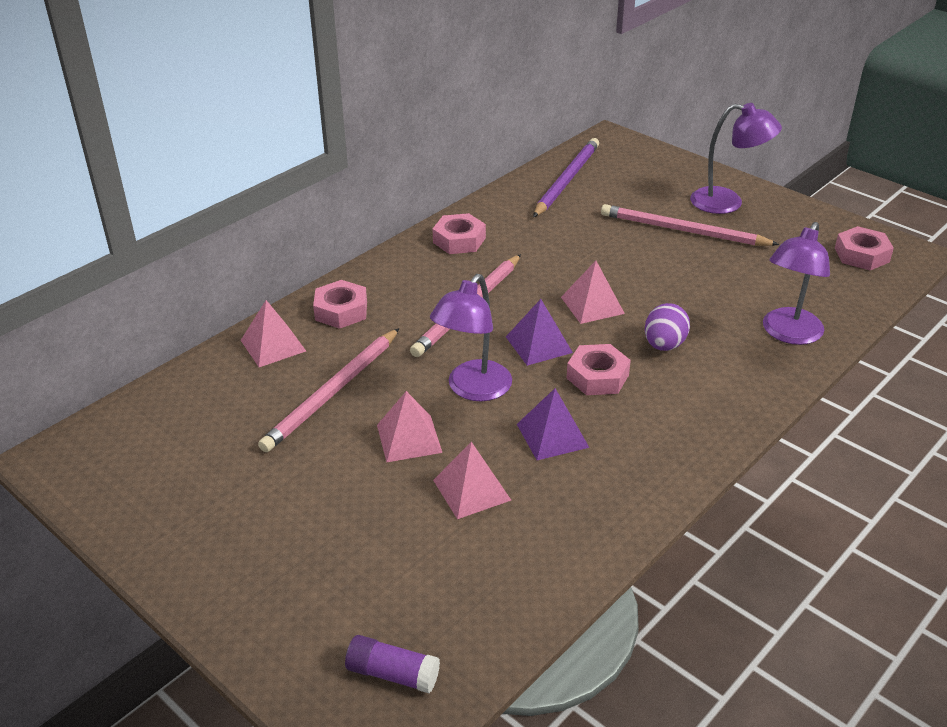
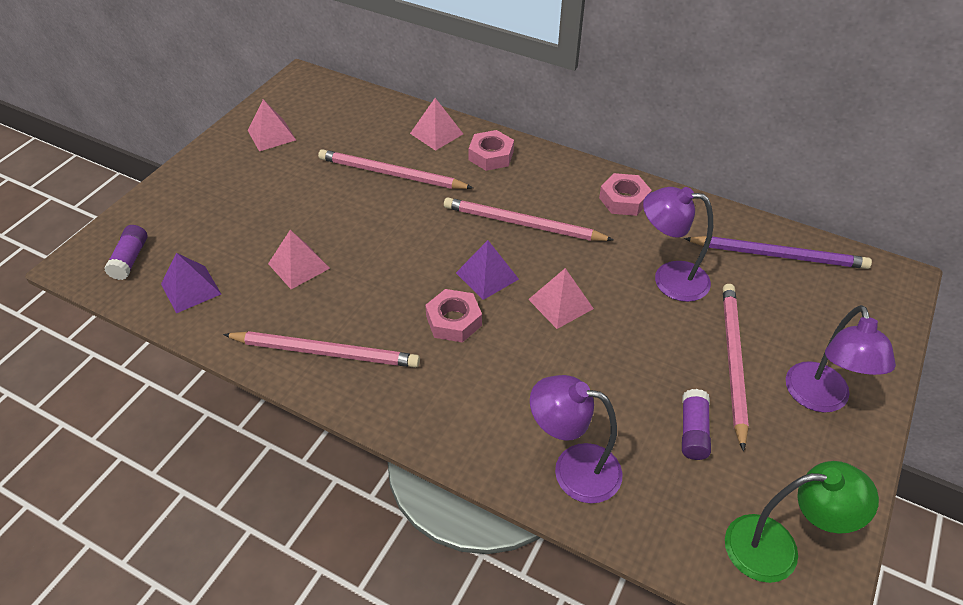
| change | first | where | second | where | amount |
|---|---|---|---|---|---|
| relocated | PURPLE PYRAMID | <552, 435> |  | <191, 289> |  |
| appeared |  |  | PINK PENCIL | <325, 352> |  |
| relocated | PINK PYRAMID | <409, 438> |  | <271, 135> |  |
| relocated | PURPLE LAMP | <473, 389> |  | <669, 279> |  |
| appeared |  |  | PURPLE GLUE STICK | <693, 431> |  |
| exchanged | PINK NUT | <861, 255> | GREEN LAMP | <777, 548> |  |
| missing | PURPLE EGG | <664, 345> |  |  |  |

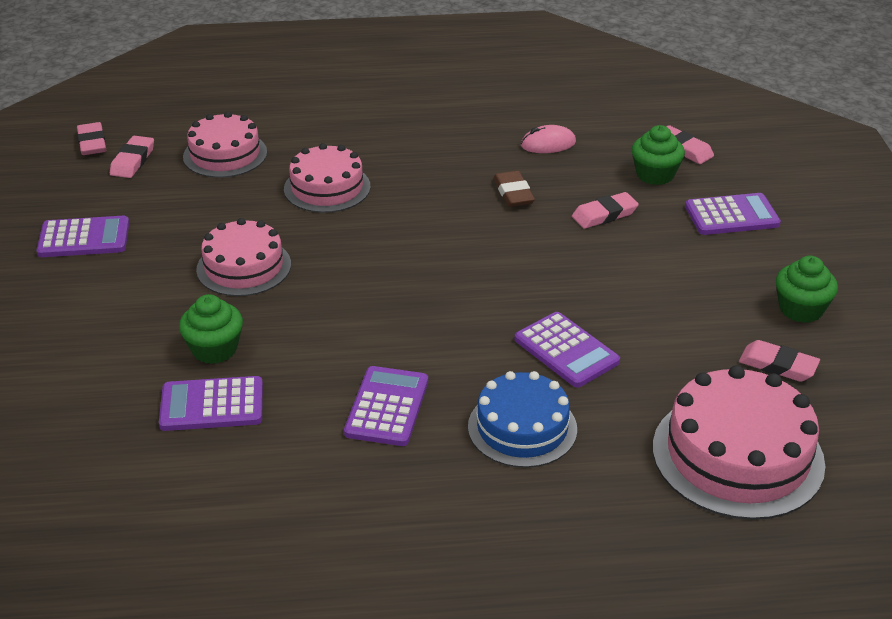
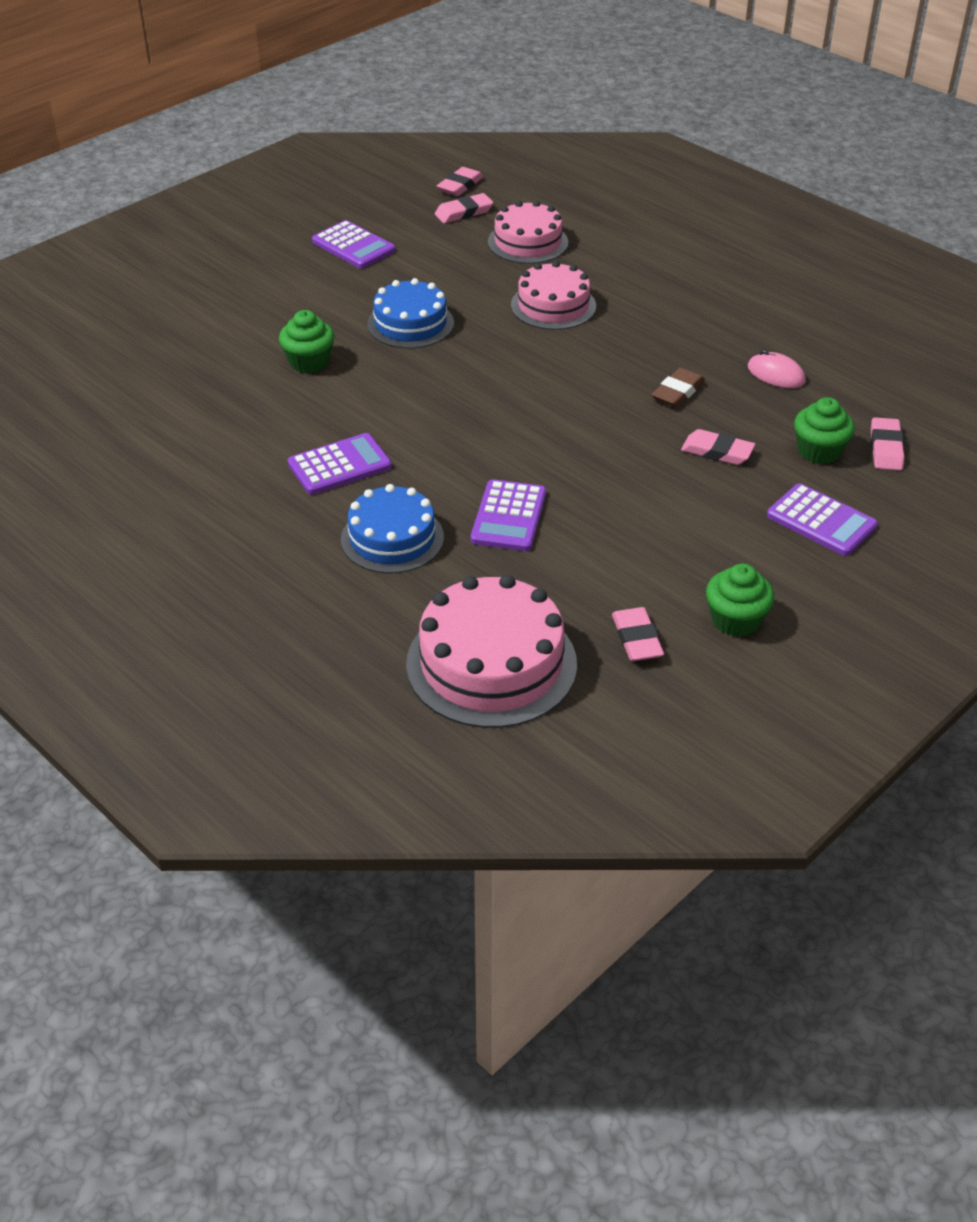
| change | first | where | second | where | amount |
|---|---|---|---|---|---|
| colour | PINK CAKE | <244, 267> | BLUE CAKE | <410, 323> |  |
| missing | PURPLE CALCULATOR | <212, 405> |  |  |  |

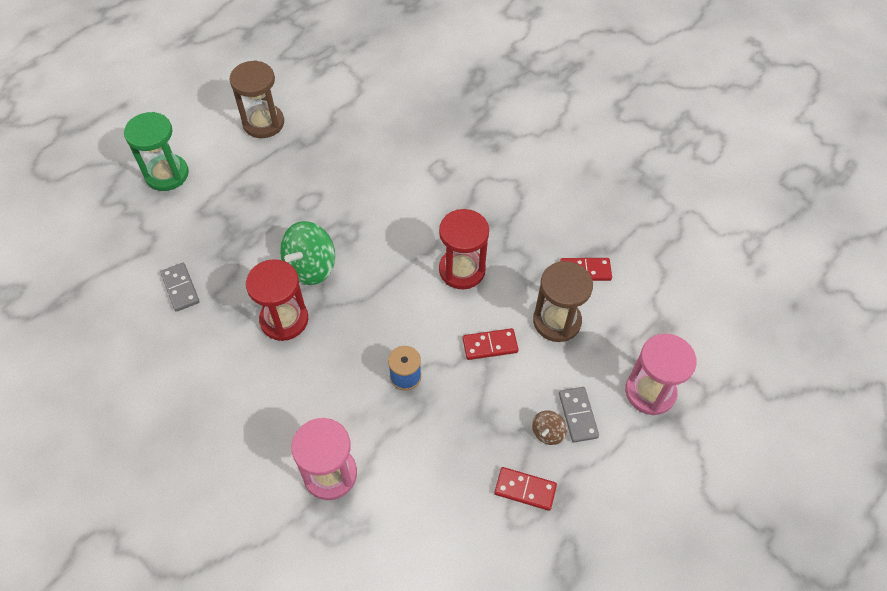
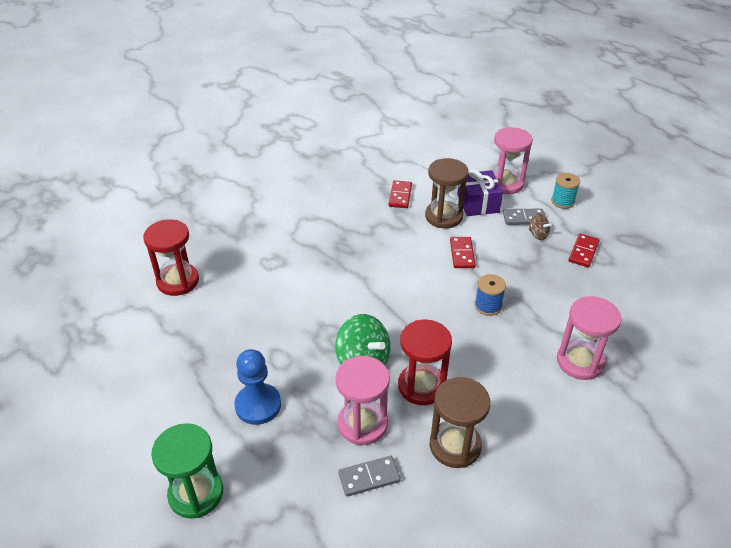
| change | first | where | second | where | amount |
|---|---|---|---|---|---|
| relocated | RED HOURGLASS | <462, 270> |  | <178, 281> |  |
| appeared |  |  | BLUE PAWN | <258, 405> |  |
| appeared |  |  | PINK HOURGLASS | <362, 424> |  |
| relocated | BROWN HOURGLASS | <263, 123> |  | <455, 446> |  |
| appeared |  |  | PURPLE GIFT | <478, 203> |  |
| appeared |  |  | TURQUOISE SPOOL | <562, 201> |  |

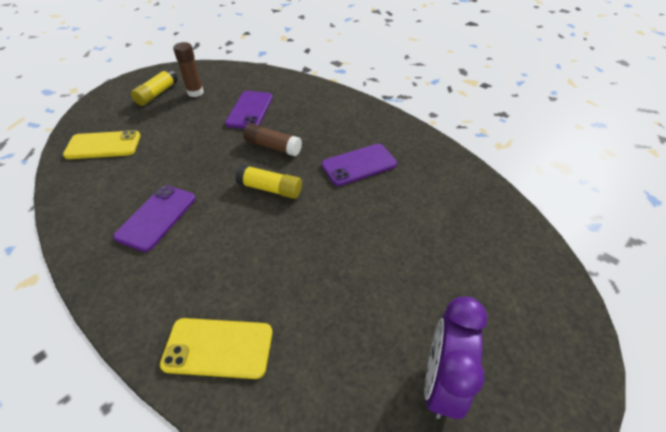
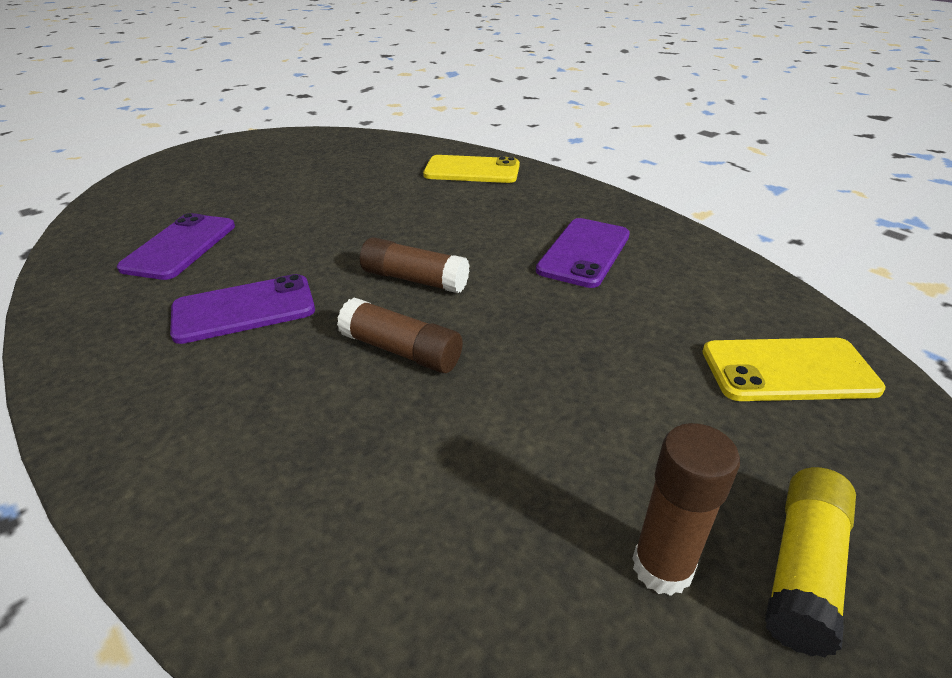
| change | first | where | second | where | amount |
|---|---|---|---|---|---|
| relocated | PURPLE PHONE | <250, 110> |  | <180, 247> |  |
| colour | YELLOW GLUE STICK | <270, 189> | BROWN GLUE STICK | <414, 279> |  |
| missing | PURPLE CLOCK | <441, 382> |  |  |  |

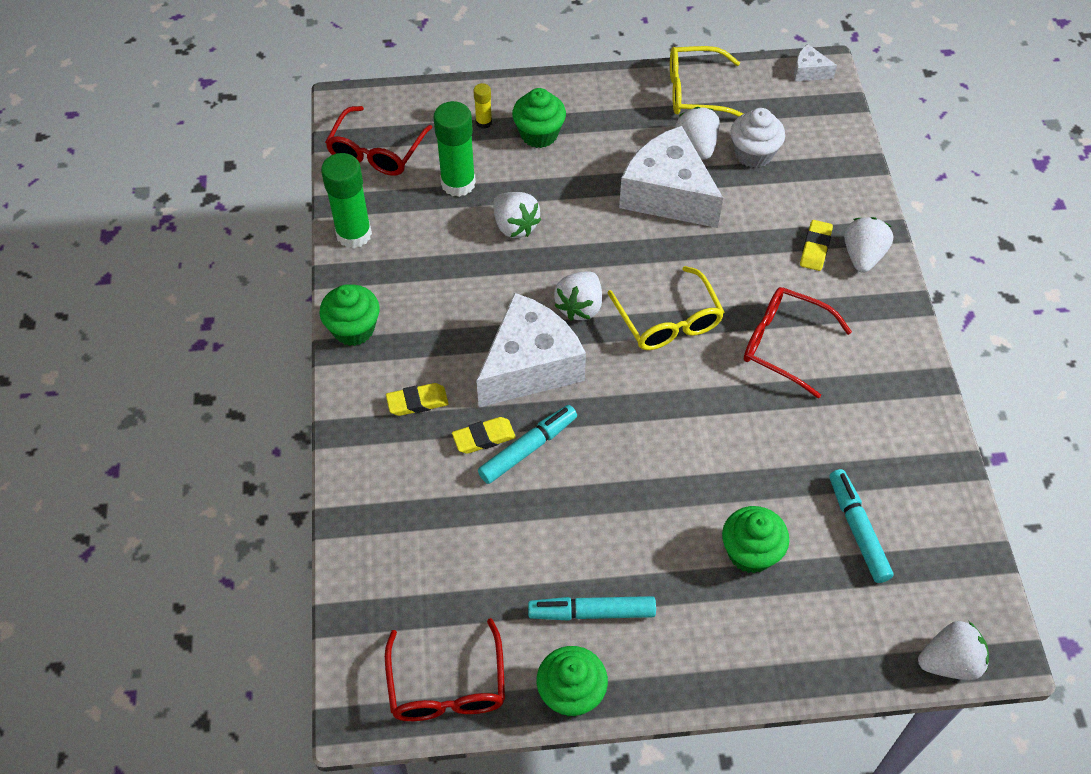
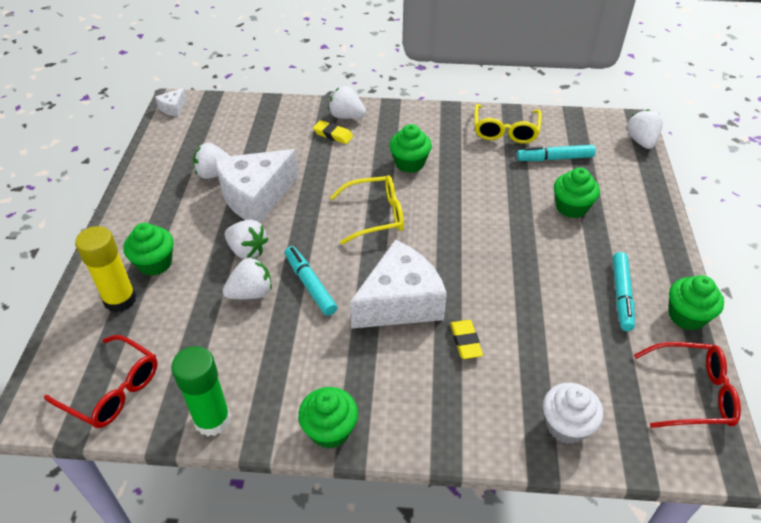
| change | first | where | second | where | amount |
|---|---|---|---|---|---|
| size | YELLOW GLUE STICK | <484, 122> |  | <120, 300> | x2.04 |
| relocated | WHITE STRAWBERRY | <580, 306> |  | <247, 250> |  |
| relocated | TURQUOISE MARKER | <528, 448> |  | <310, 285> |  |
| spun | WHITE CHEESE | <530, 366> |  | <400, 302> | 90 degrees clockwise |
| exchanged | RED GLASSES | <784, 344> | GREEN CUPCAKE | <409, 163> |  |
| relocated | YELLOW GLASSES | <695, 92> |  | <505, 131> |  |
| relocated | WHITE CUPCAKE | <753, 154> |  | <566, 425> |  |
| missing | YELLOW ERASER | <417, 402> |  |  |  |
| missing | GREEN GLUE STICK | <458, 183> |  |  |  |

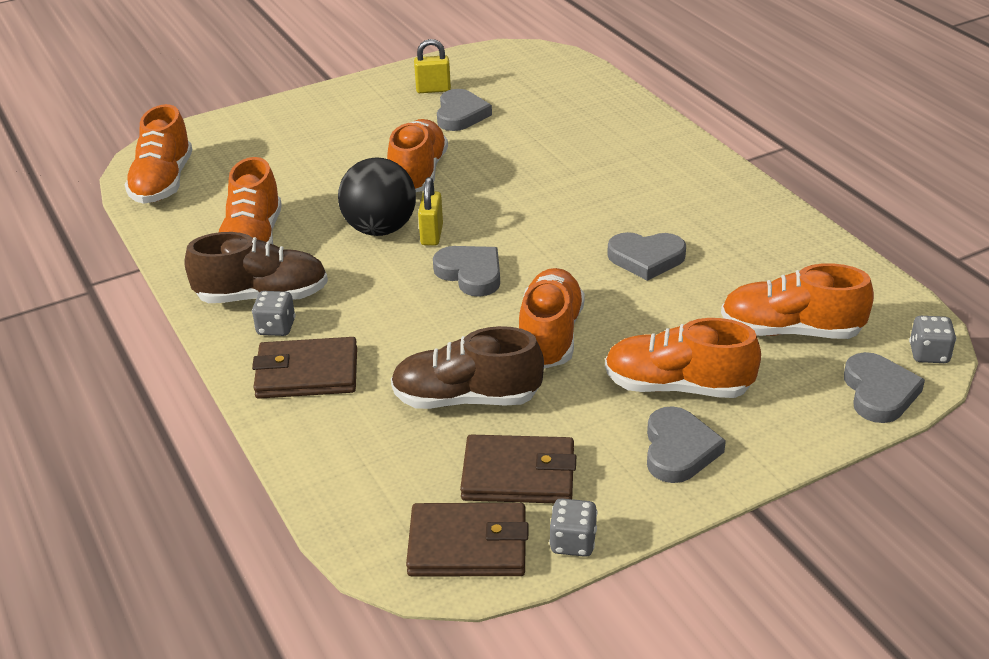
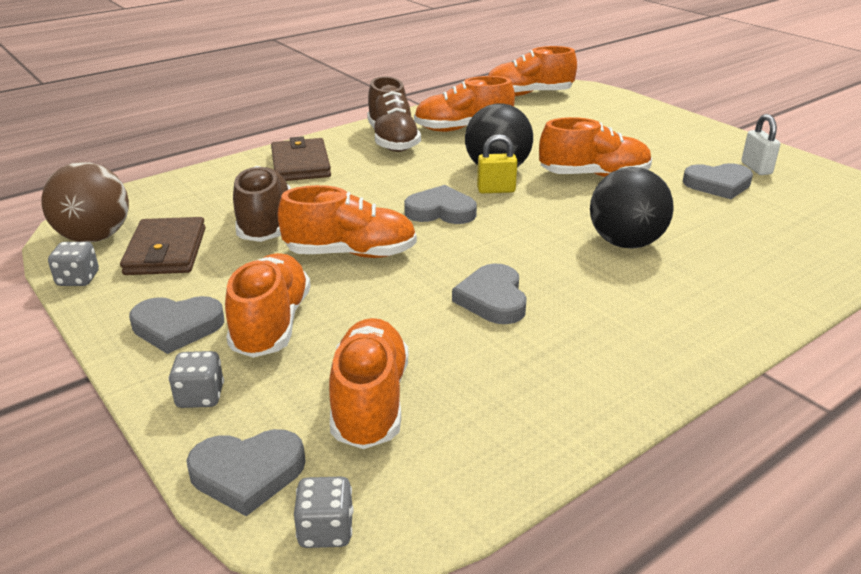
| change | first | where | second | where | amount |
|---|---|---|---|---|---|
| exchanged | BROWN WALLET | <468, 545> | BROWN BALL | <95, 237> |  |
| relocated | GREY DICE | <276, 327> |  | <200, 396> |  |
| spun | GREY HEART | <470, 274> |  | <440, 211> | 120 degrees counterclockwise |
| appeared |  |  | BLACK BALL | <625, 243> |  |
| colour | YELLOW PADLOCK | <433, 89> | WHITE PADLOCK | <756, 168> |  |

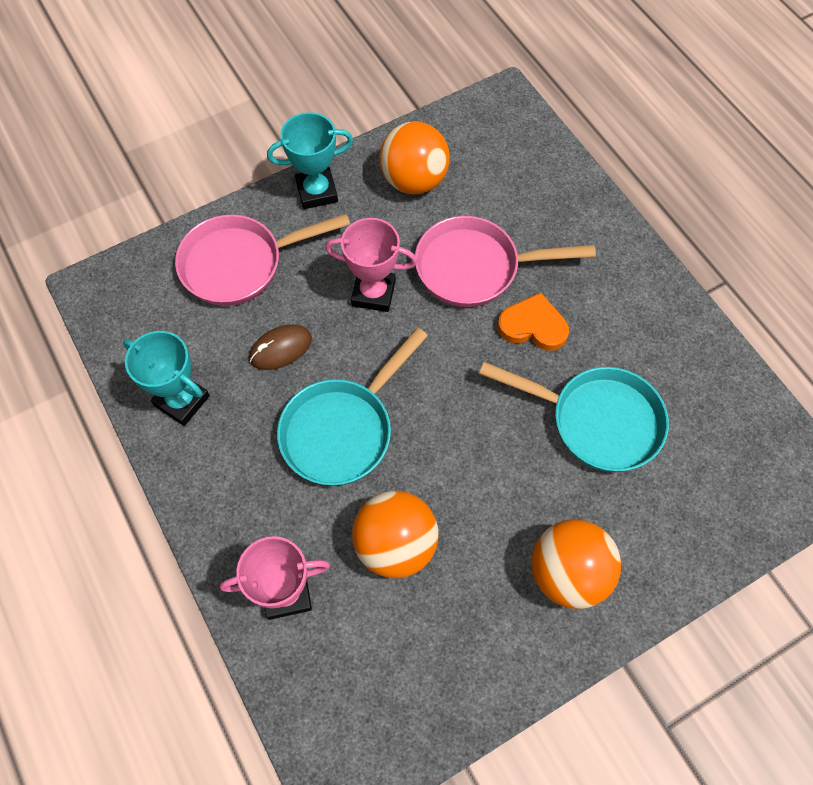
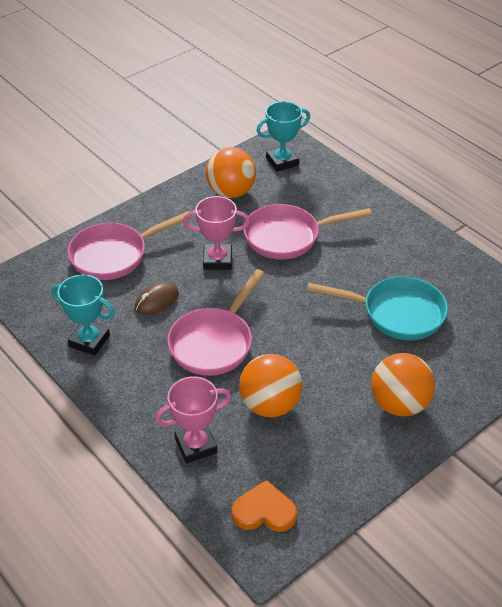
| change | first | where | second | where | amount |
|---|---|---|---|---|---|
| colour | TURQUOISE PAN | <343, 430> | PINK PAN | <214, 342> |  |
| relocated | ORANGE HEART | <533, 326> |  | <264, 511> |  |
| relocated | TURQUOISE TROPHY | <317, 192> |  | <282, 161> |  |

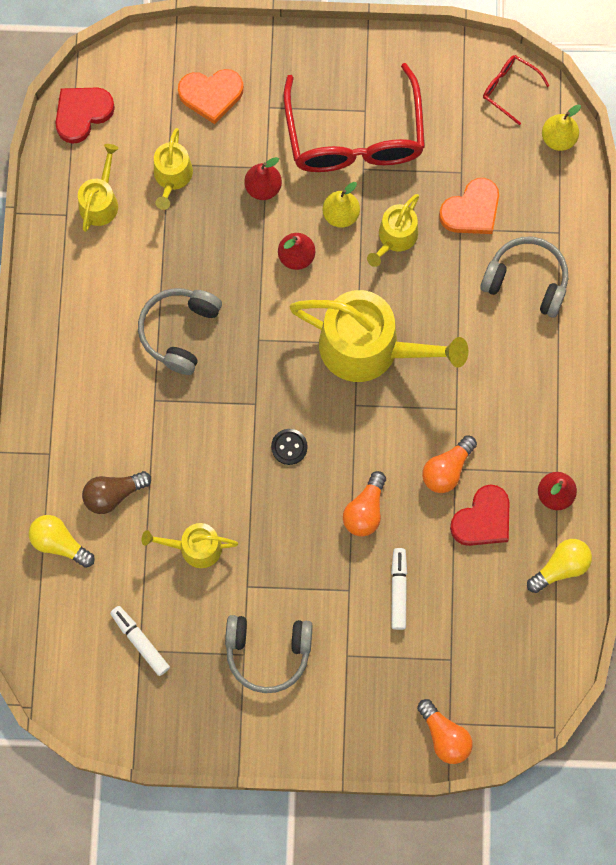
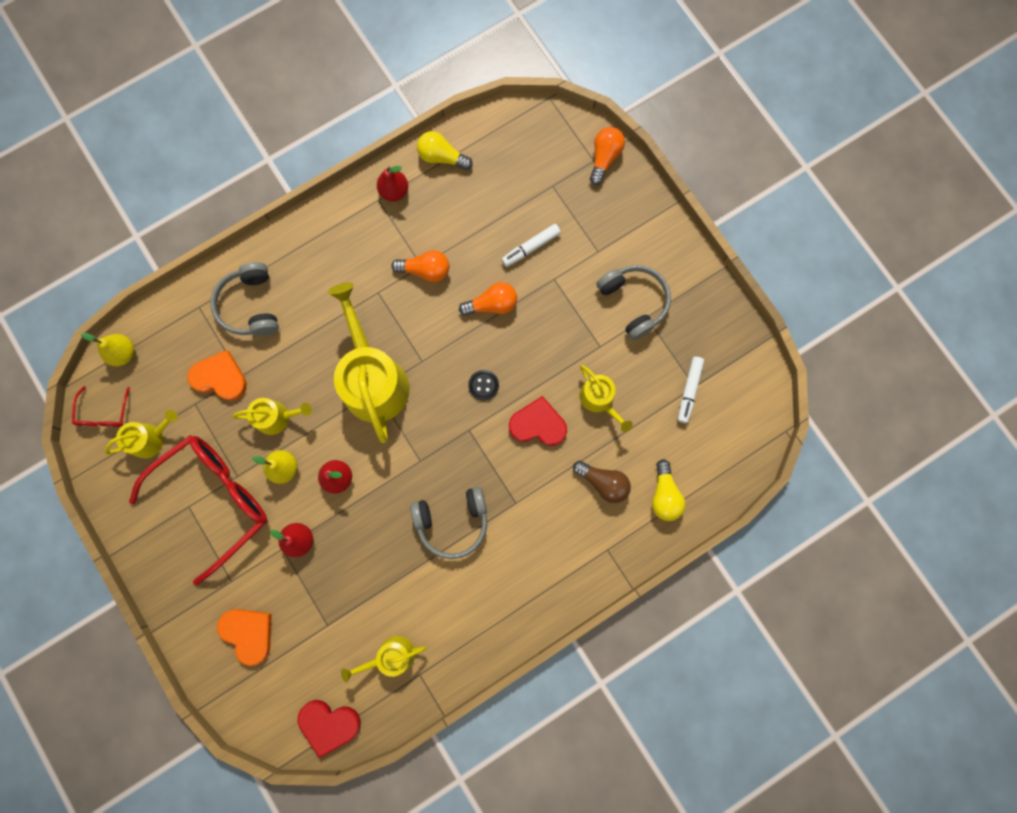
| change | first | where | second | where | amount |
|---|---|---|---|---|---|
| relocated | YELLOW WATERING CAN | <172, 176> |  | <150, 438> |  |
| relocated | RED HEART | <483, 519> |  | <538, 424> |  |

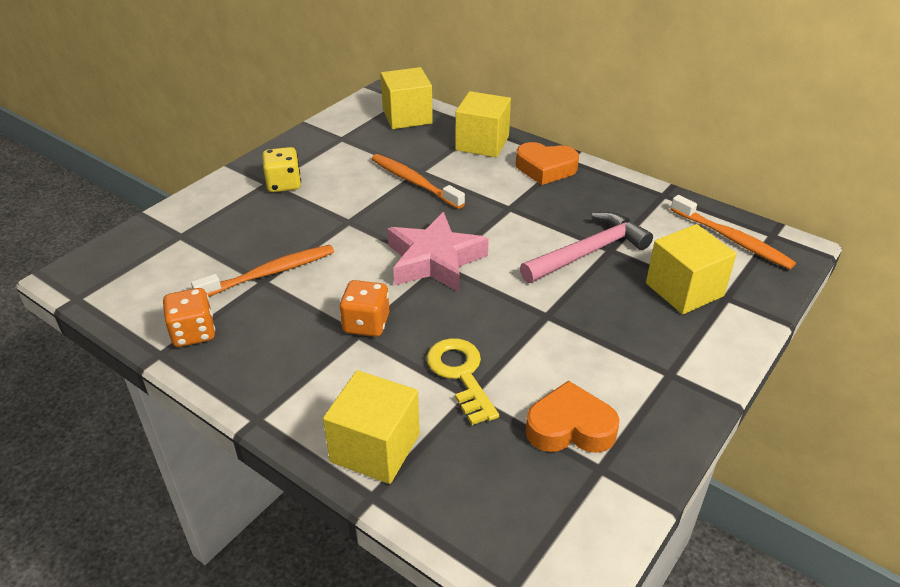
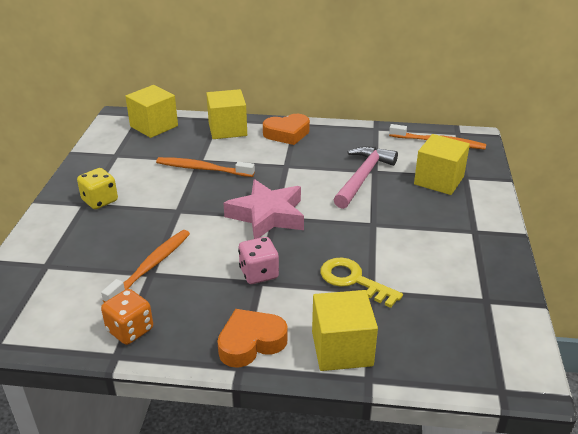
| change | first | where | second | where | amount |
|---|---|---|---|---|---|
| relocated | ORANGE HEART | <570, 427> |  | <251, 343> |  |
| colour | ORANGE DICE | <366, 324> | PINK DICE | <259, 273> |  |

